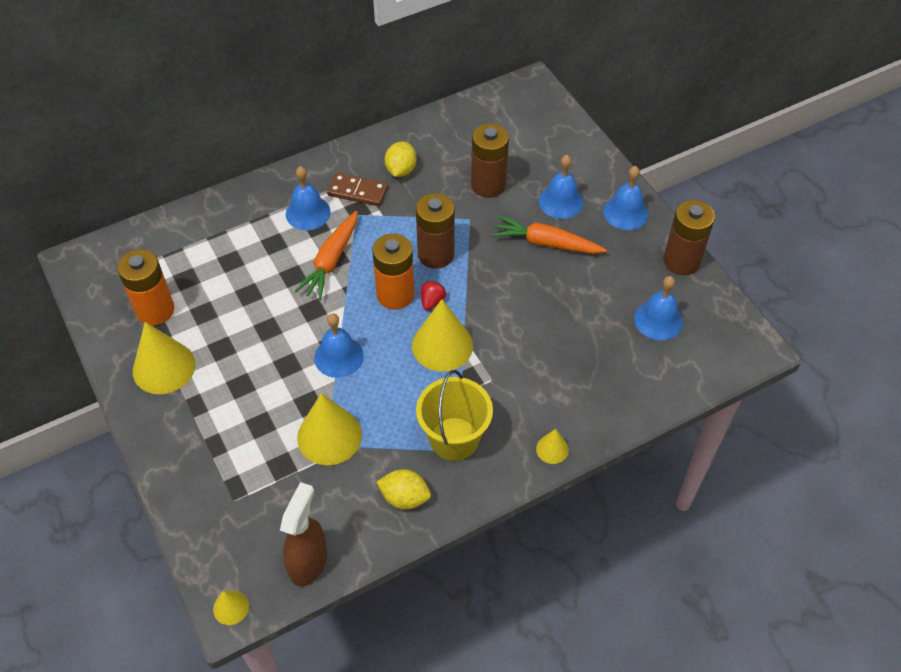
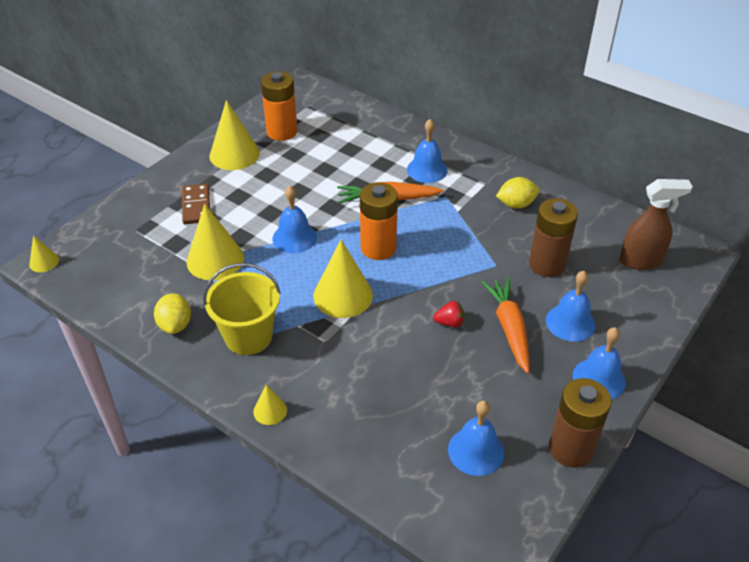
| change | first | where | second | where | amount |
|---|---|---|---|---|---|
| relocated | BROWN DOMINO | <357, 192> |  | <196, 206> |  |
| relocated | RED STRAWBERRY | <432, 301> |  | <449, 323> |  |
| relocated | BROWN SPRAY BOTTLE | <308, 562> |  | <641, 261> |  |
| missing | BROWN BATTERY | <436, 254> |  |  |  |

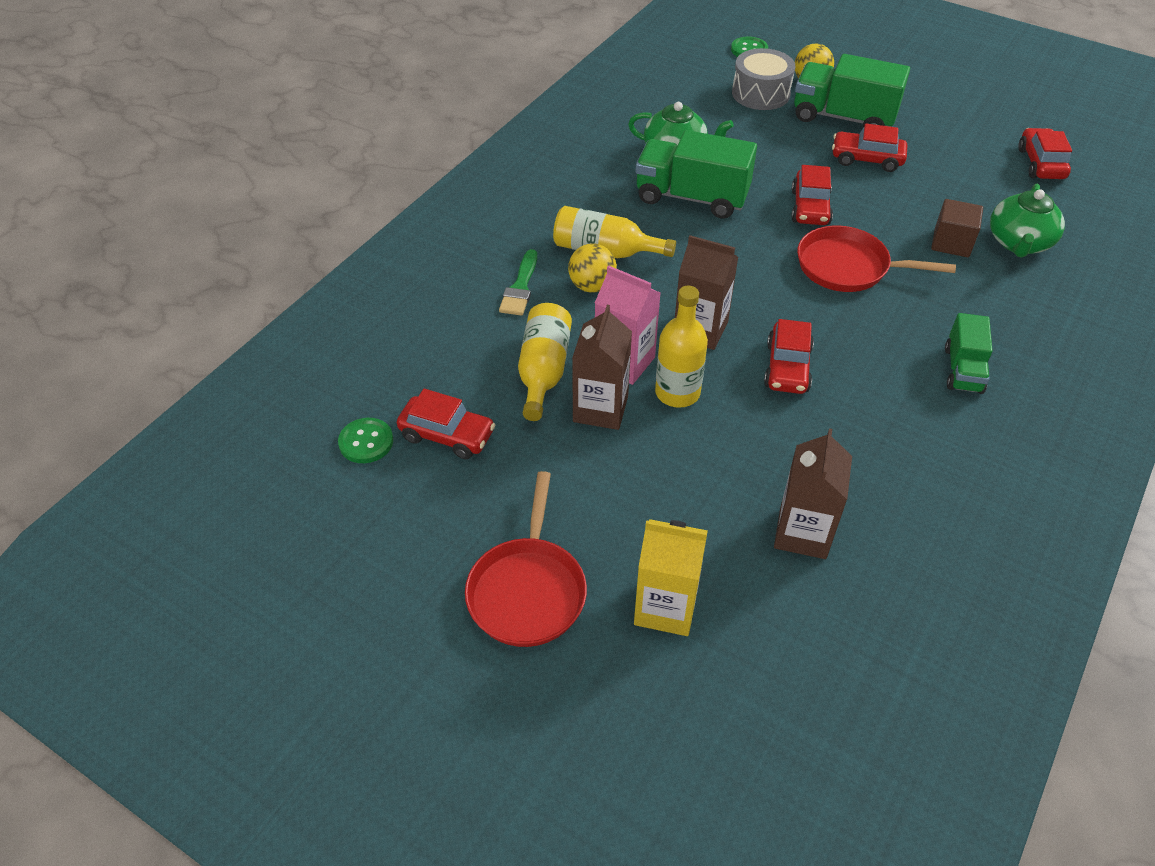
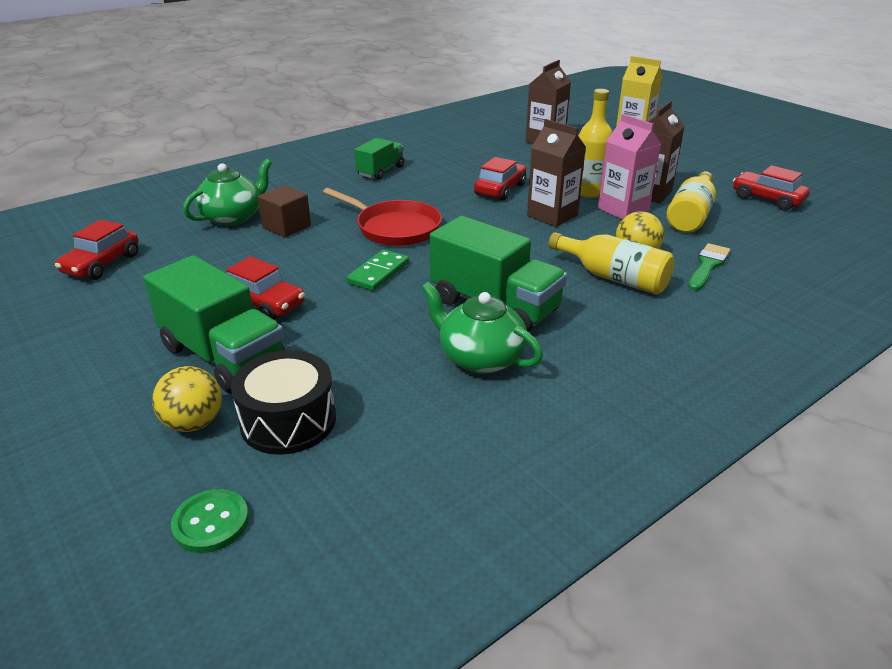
| change | first | where | second | where | amount |
|---|---|---|---|---|---|
| colour | GREY DRUM | <760, 93> | BLACK DRUM | <288, 421> |  |
| exchanged | RED CAR | <810, 208> | GREEN DOMINO | <378, 273> |  |
| missing | GREEN BUTTON | <366, 442> |  |  |  |
| missing | RED PAN | <528, 590> |  |  |  |

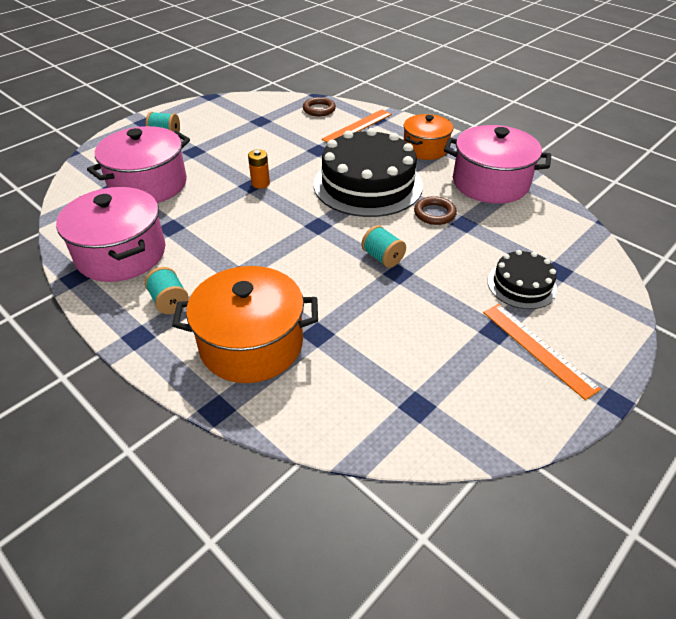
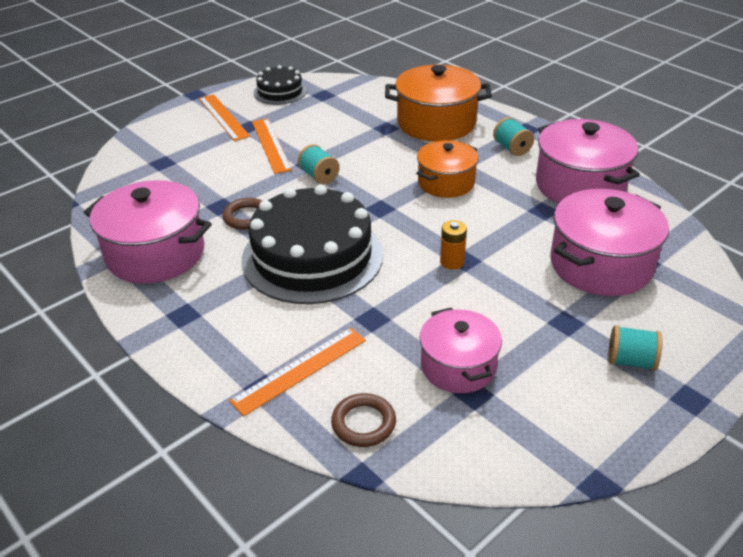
| change | first | where | second | where | amount |
|---|---|---|---|---|---|
| appeared |  |  | ORANGE RULER | <271, 145> |  |
| relocated | BLACK CAKE | <521, 285> |  | <280, 92> |  |
| relocated | ORANGE POT | <425, 149> |  | <446, 183> |  |
| appeared |  |  | PINK POT | <458, 366> |  |

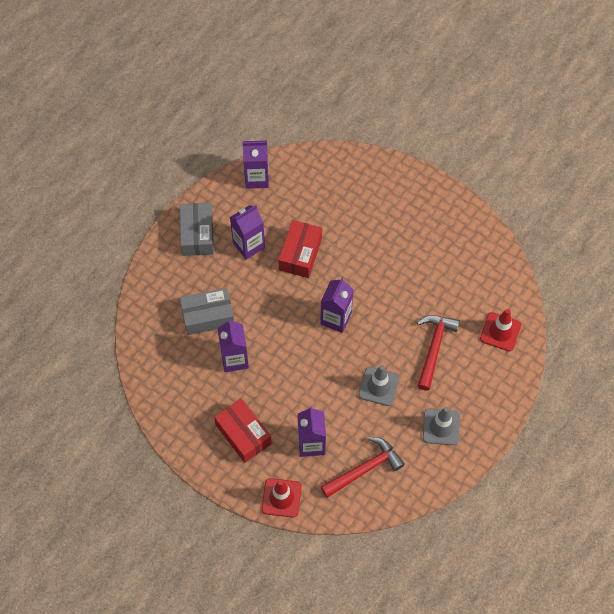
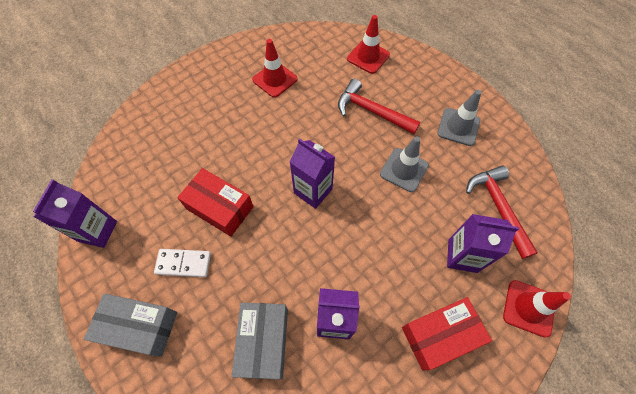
| change | first | where | second | where | amount |
|---|---|---|---|---|---|
| exchanged | PURPLE CARTON | <248, 245> | WHITE DOMINO | <183, 263> |  |
| appeared |  |  | RED TRAFFIC CONE | <275, 79> |  |

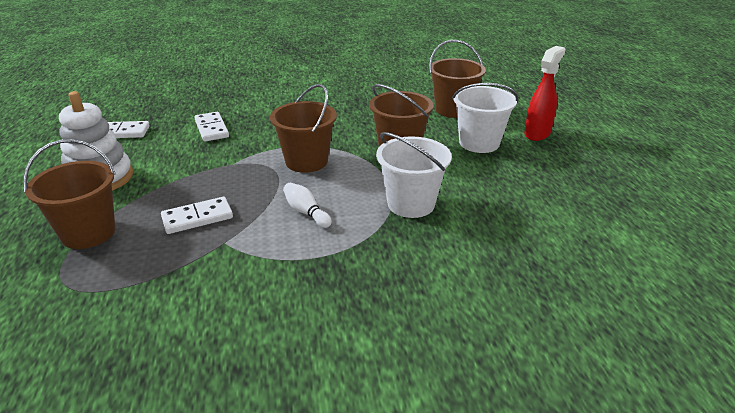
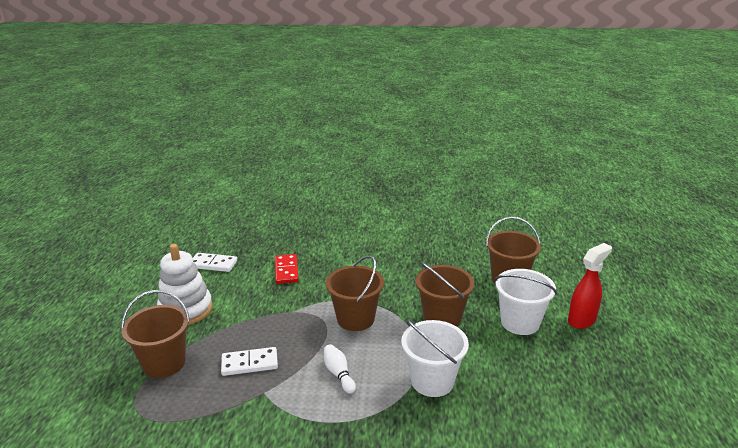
| change | first | where | second | where | amount |
|---|---|---|---|---|---|
| colour | WHITE DOMINO | <211, 129> | RED DOMINO | <286, 271> |  |

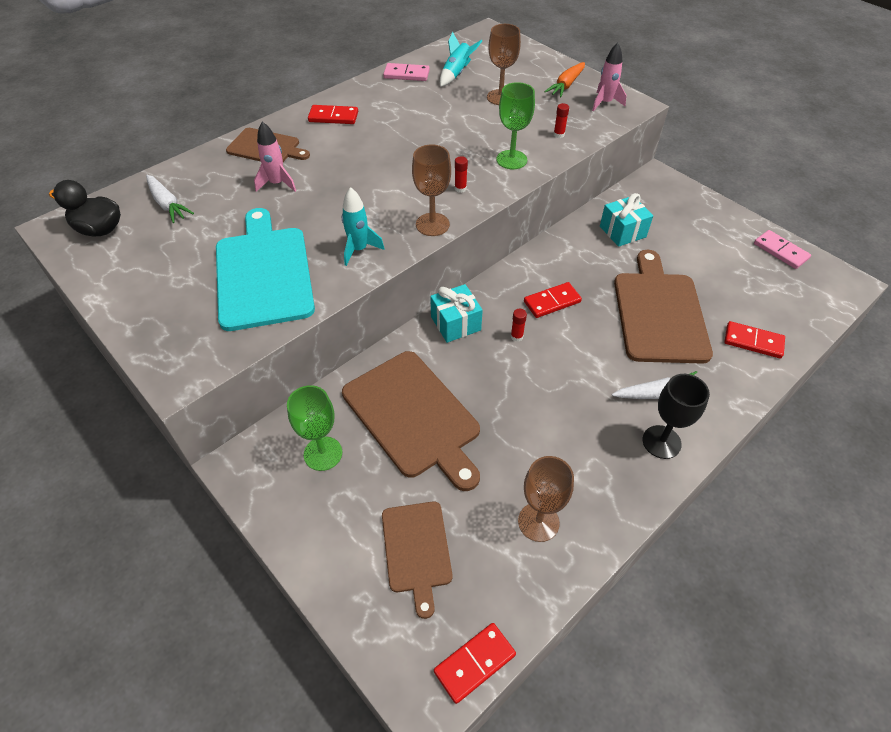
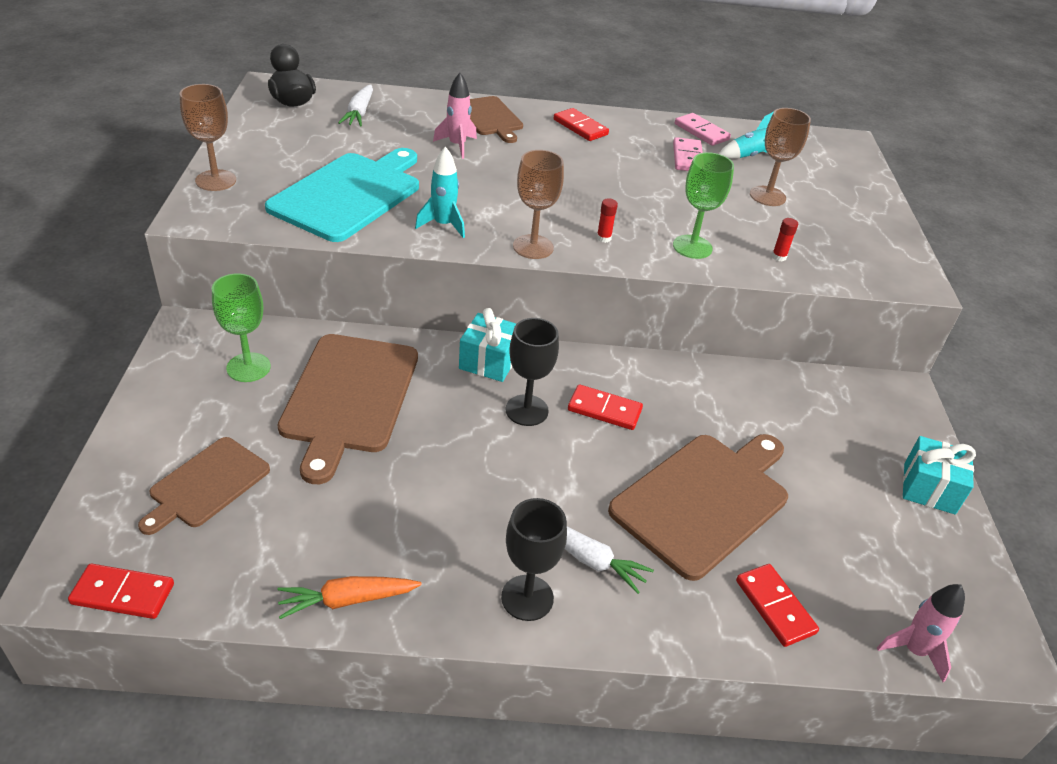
| change | first | where | second | where | amount |
|---|---|---|---|---|---|
| relocated | BROWN GOBLET | <538, 522> |  | <216, 180> |  |
| relocated | ORANGE CARROT | <566, 85> |  | <347, 600> |  |
| exchanged | RED GLUE STICK | <516, 336> | BLACK GOBLET | <526, 410> |  |
| relocated | PINK DOMINO | <780, 251> |  | <687, 158> |  |
| relocated | PINK ROCKET | <605, 103> |  | <914, 650> |  |
| relocated | TURQUOISE GIFT | <622, 231> |  | <929, 488> |  |

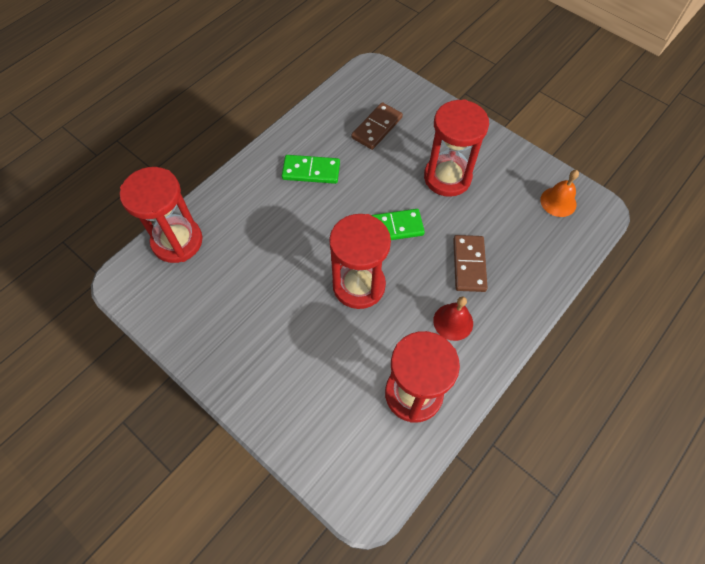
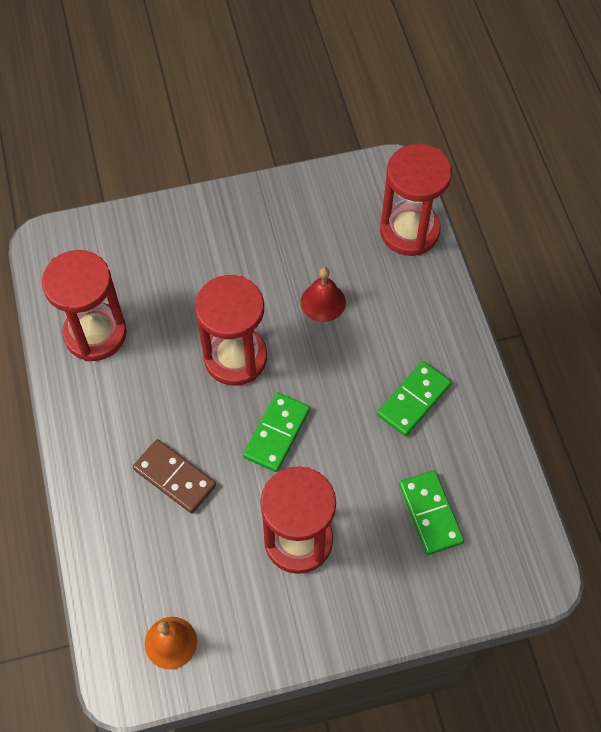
| change | first | where | second | where | amount |
|---|---|---|---|---|---|
| relocated | RED BELL | <453, 322> |  | <323, 302> |  |
| colour | BROWN DOMINO | <377, 128> | GREEN DOMINO | <430, 513> |  |

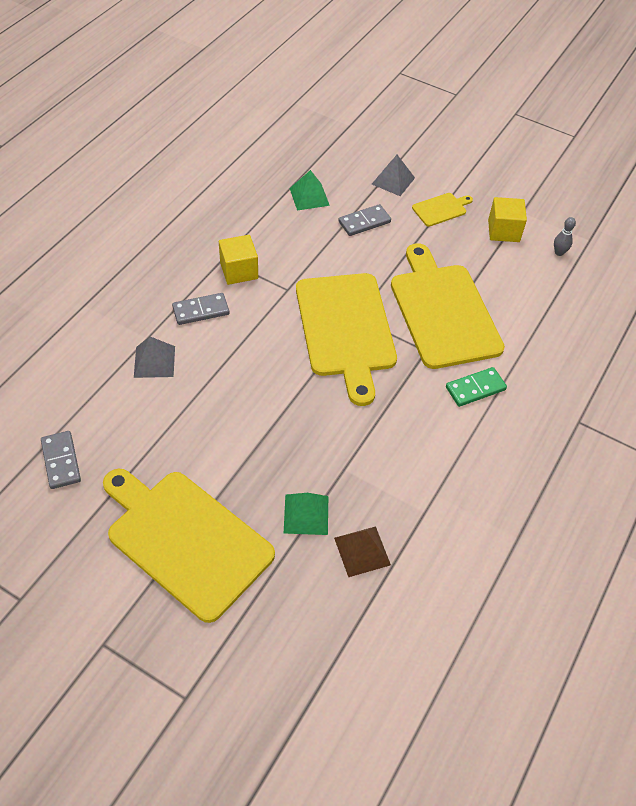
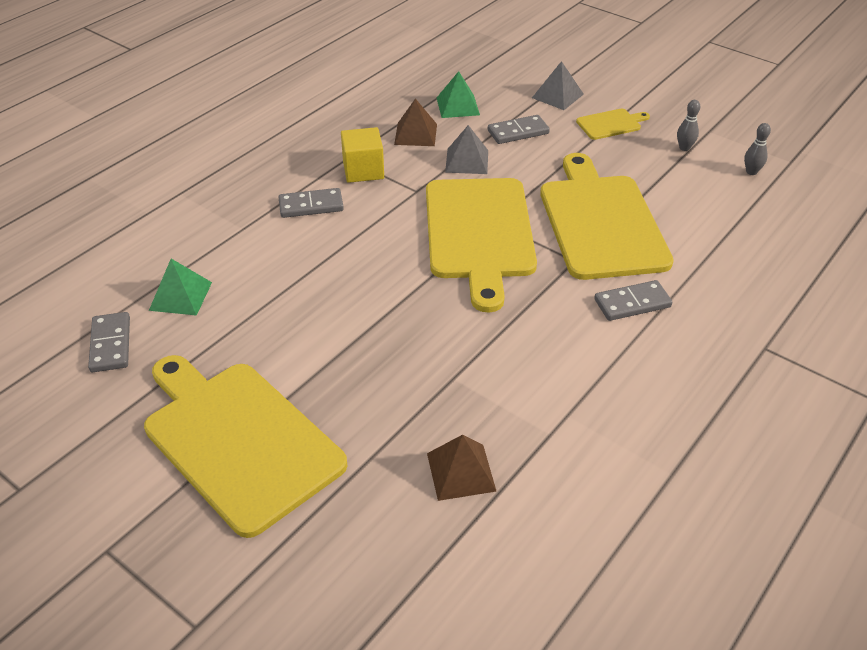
| change | first | where | second | where | amount |
|---|---|---|---|---|---|
| relocated | GREEN PYRAMID | <306, 514> |  | <181, 296> |  |
| appeared |  |  | BROWN PYRAMID | <415, 134> |  |
| relocated | GREY PYRAMID | <154, 361> |  | <467, 161> |  |
| colour | GREEN DOMINO | <475, 388> | GREY DOMINO | <632, 303> |  |
| exchanged | YELLOW CUBE | <503, 231> | GREY BOWLING PIN | <684, 148> |  |

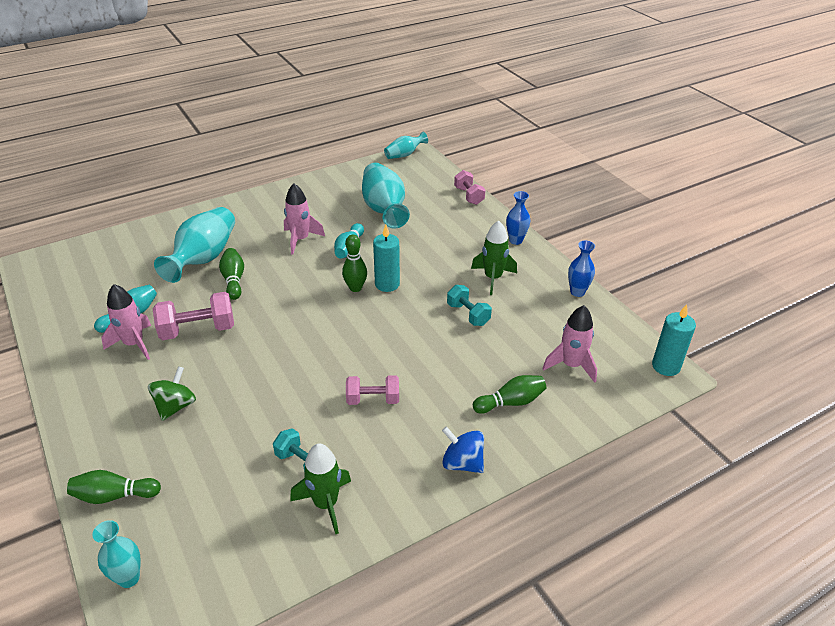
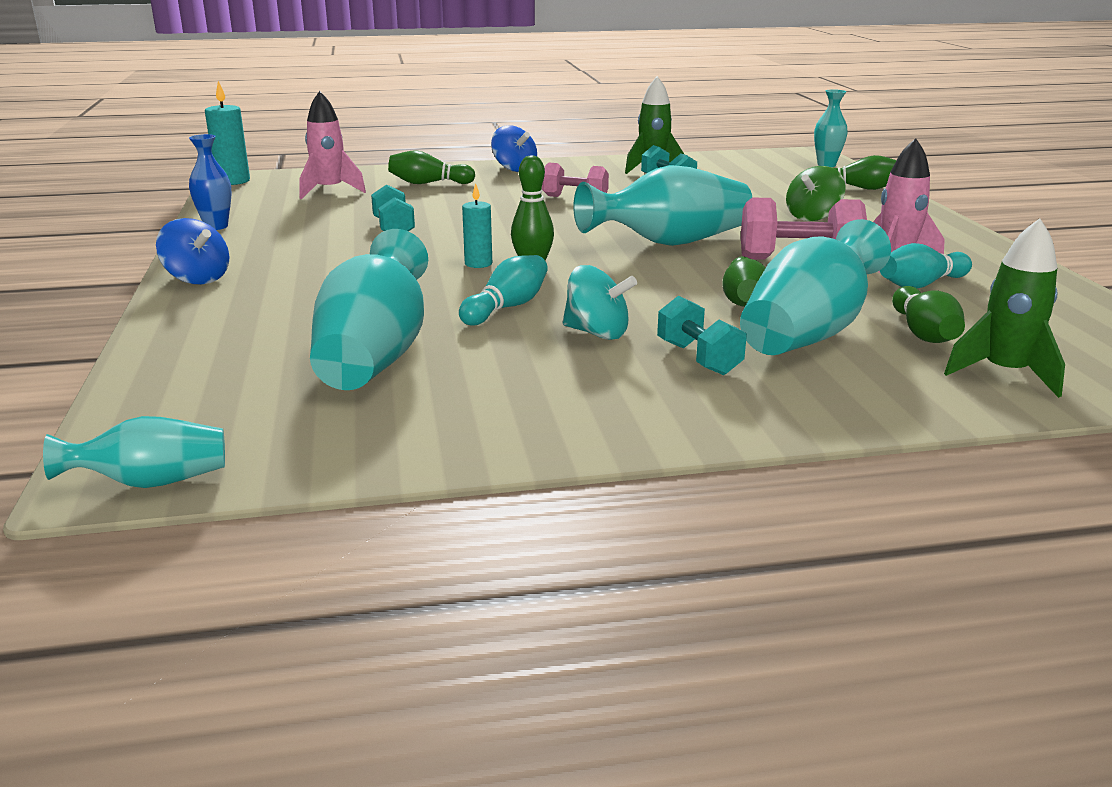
| change | first | where | second | where | amount |
|---|---|---|---|---|---|
| exchanged | BLUE VASE | <515, 240> | BLUE SPINNING TOP | <197, 279> |  |
| size | TURQUOISE CANDLE | <387, 284> |  | <478, 264> | x0.65 |
| exchanged | PINK ROCKET | <300, 239> | TURQUOISE SPINNING TOP | <597, 333> |  |
| appeared |  |  | TURQUOISE VASE | <669, 243> |  |
| appeared |  |  | TURQUOISE DUMBBELL | <699, 358> |  |
| appeared |  |  | GREEN BOWLING PIN | <923, 333> |  |
| relocated | GREEN ROCKET | <493, 278> |  | <1004, 374> |  |
| missing | PINK DUMBBELL | <469, 196> |  |  |  |

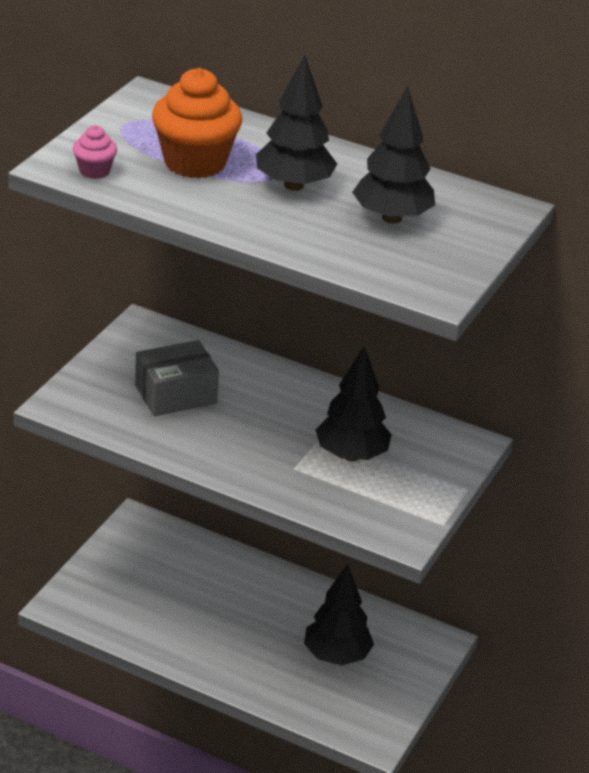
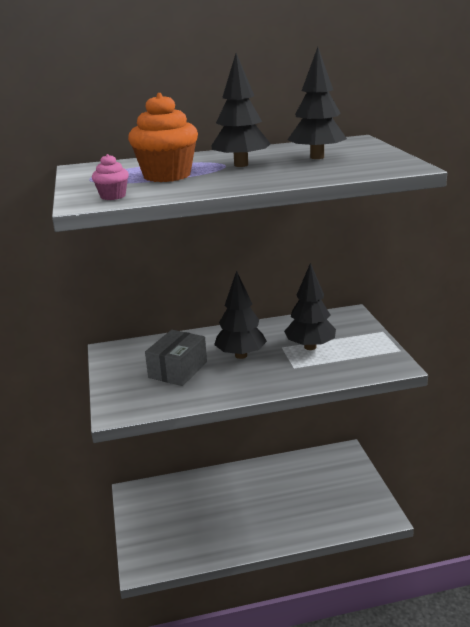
| change | first | where | second | where | amount |
|---|---|---|---|---|---|
| relocated | BLACK TREE | <336, 656> |  | <241, 355> |  |

